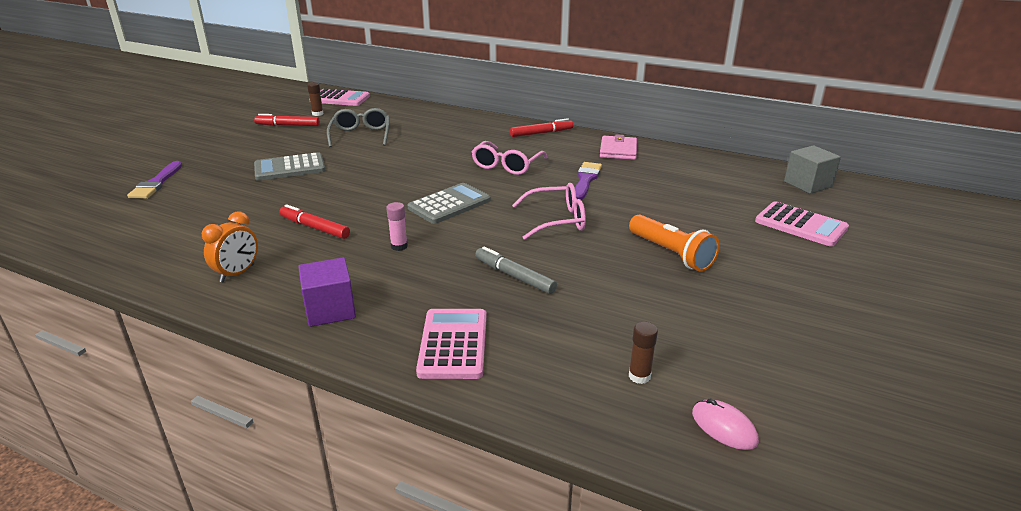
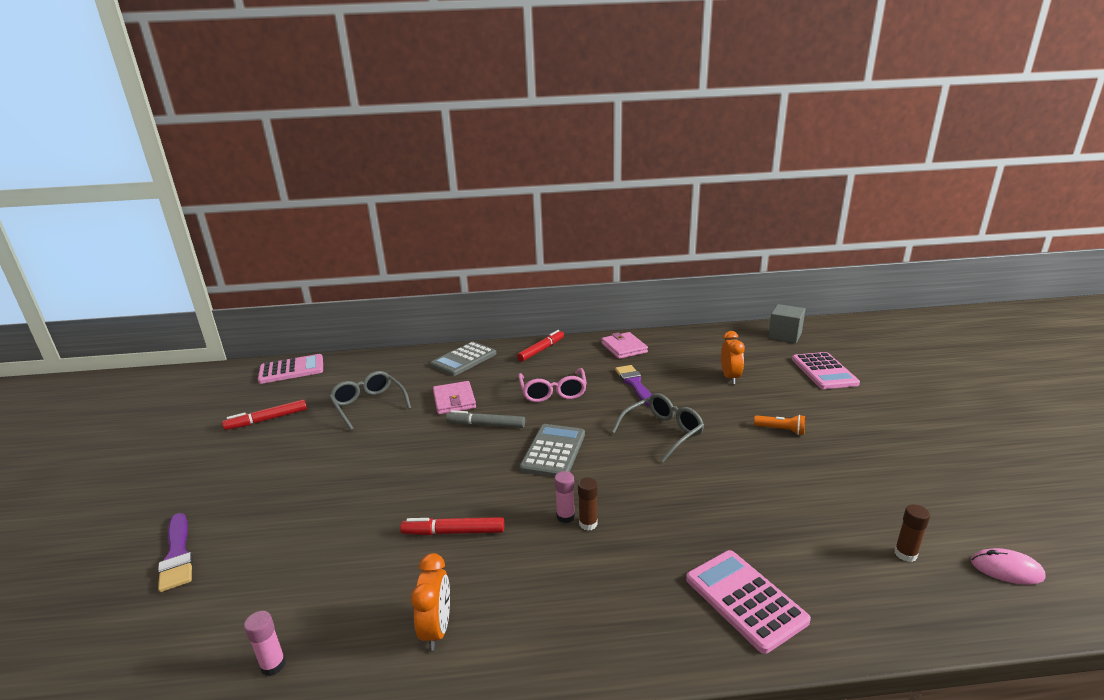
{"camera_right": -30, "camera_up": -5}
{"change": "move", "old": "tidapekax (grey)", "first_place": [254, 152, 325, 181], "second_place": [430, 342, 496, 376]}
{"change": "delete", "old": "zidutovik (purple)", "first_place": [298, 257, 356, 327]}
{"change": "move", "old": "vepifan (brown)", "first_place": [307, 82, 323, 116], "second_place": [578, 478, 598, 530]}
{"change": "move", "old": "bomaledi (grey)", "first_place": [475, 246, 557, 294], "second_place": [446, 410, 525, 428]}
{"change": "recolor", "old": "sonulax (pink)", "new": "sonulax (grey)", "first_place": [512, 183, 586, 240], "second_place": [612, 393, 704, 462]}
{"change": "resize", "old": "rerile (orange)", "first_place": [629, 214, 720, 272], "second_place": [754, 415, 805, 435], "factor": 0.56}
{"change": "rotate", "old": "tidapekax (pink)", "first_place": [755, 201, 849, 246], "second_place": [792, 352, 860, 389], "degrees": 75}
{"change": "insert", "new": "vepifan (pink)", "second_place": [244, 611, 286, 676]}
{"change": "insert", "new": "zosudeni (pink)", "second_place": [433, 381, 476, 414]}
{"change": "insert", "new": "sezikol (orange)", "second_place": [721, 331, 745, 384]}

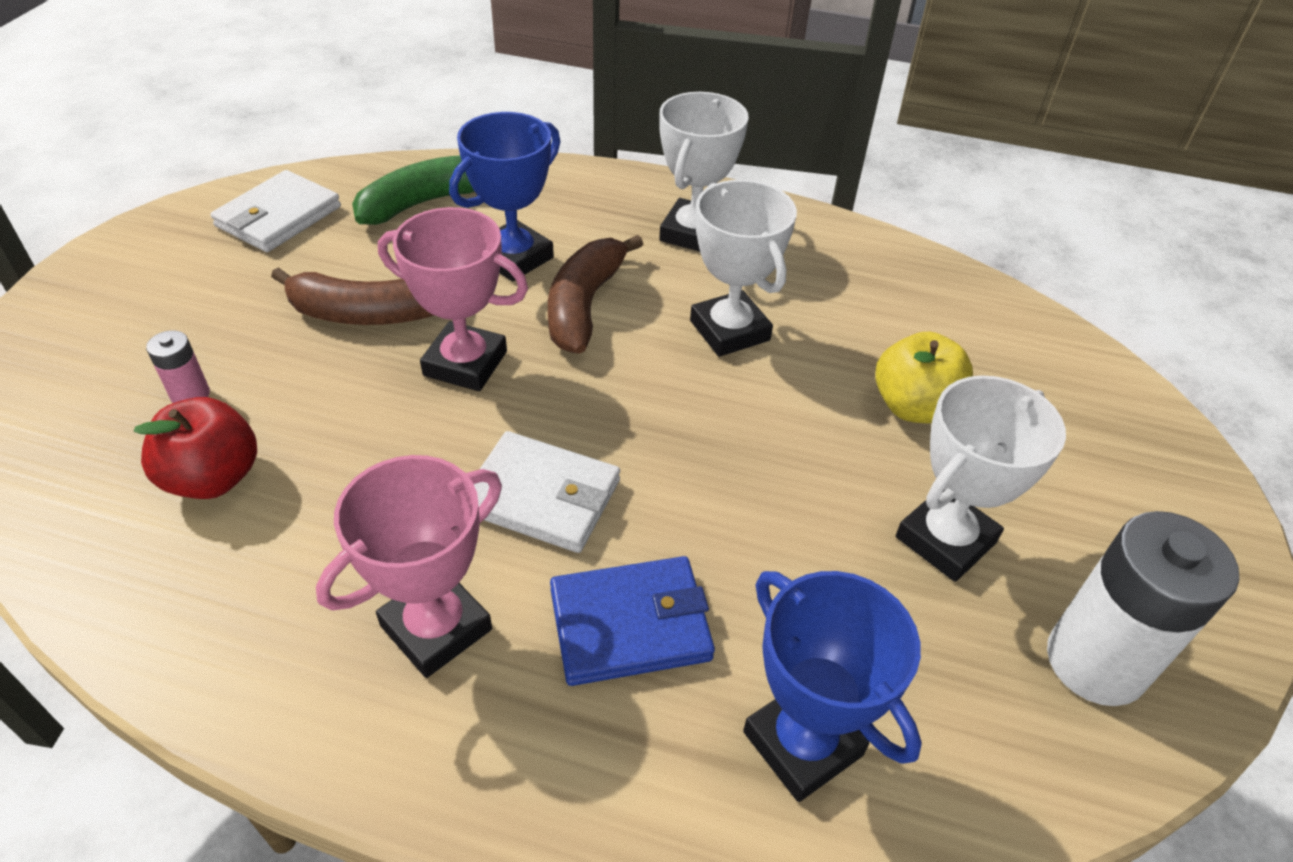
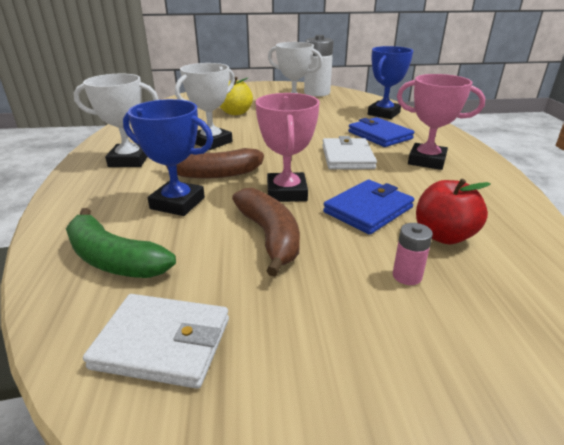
{"camera_right": -110, "camera_up": -15}
{"change": "insert", "new": "zosudeni (blue)", "second_place": [323, 180, 414, 235]}

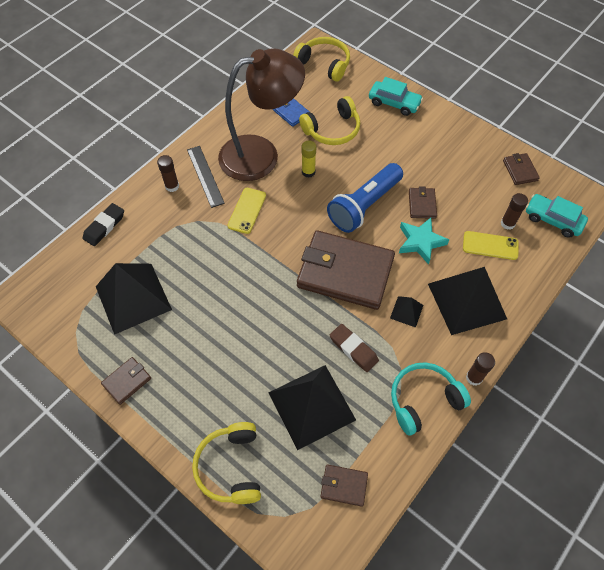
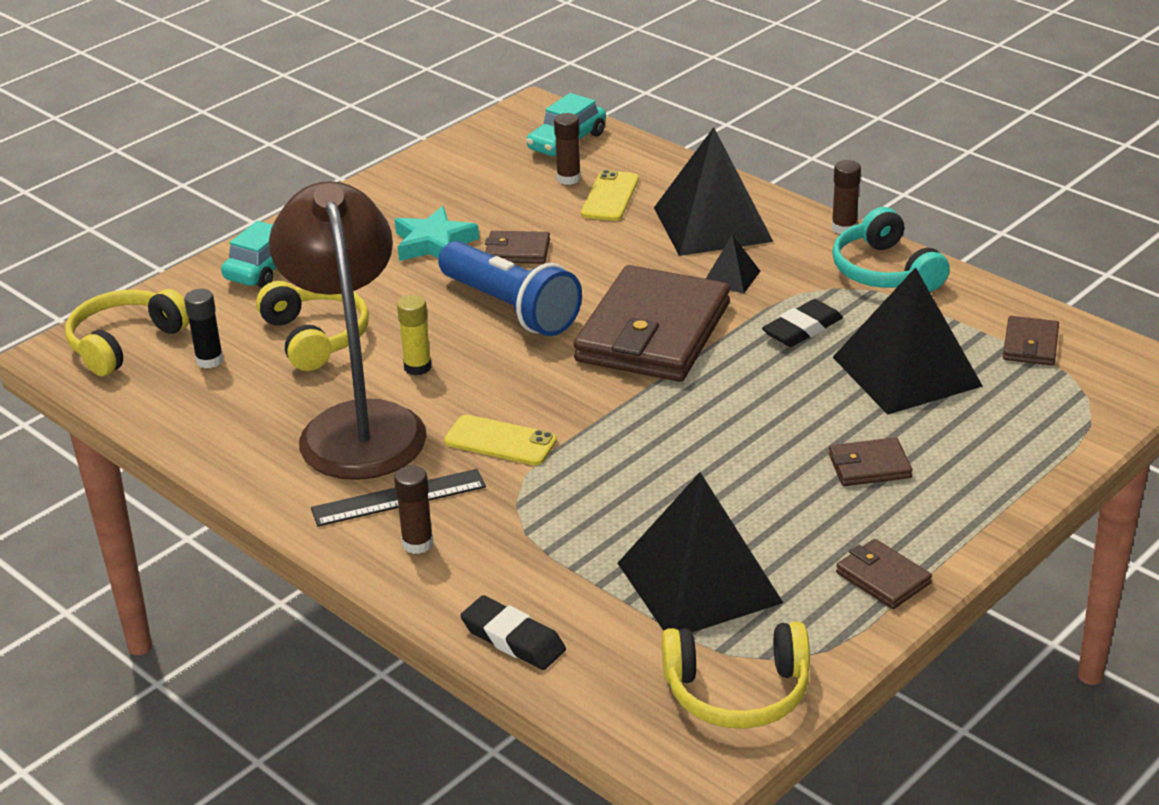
{"camera_right": -85, "camera_up": -25}
{"change": "move", "old": "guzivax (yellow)", "first_place": [192, 422, 261, 504], "second_place": [662, 622, 810, 729]}
{"change": "delete", "old": "zosudeni (blue)", "first_place": [273, 98, 309, 127]}
{"change": "recolor", "old": "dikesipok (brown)", "new": "dikesipok (black)", "first_place": [330, 324, 379, 372], "second_place": [762, 299, 843, 347]}
{"change": "move", "old": "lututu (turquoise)", "first_place": [399, 218, 449, 265], "second_place": [395, 206, 479, 261]}
{"change": "move", "old": "zosudeni (brown)", "first_place": [503, 153, 540, 185], "second_place": [829, 437, 912, 486]}
{"change": "insert", "new": "vepifan (black)", "second_place": [184, 289, 224, 368]}

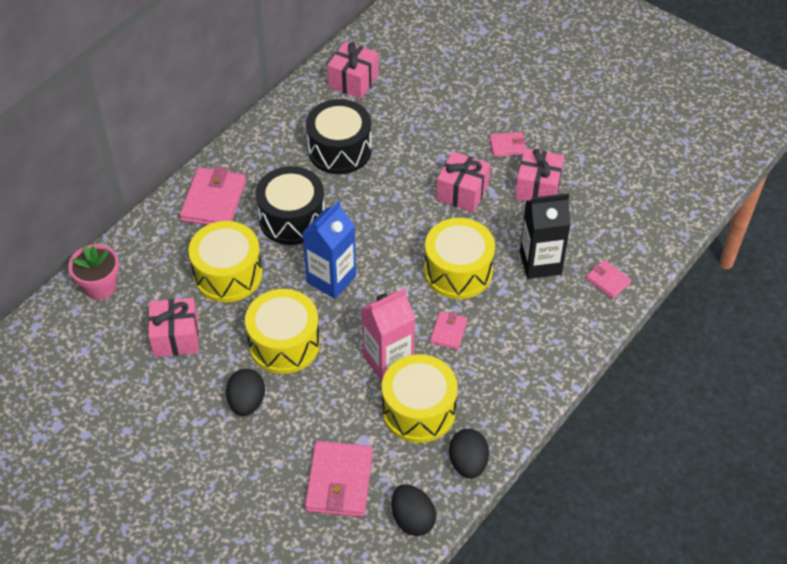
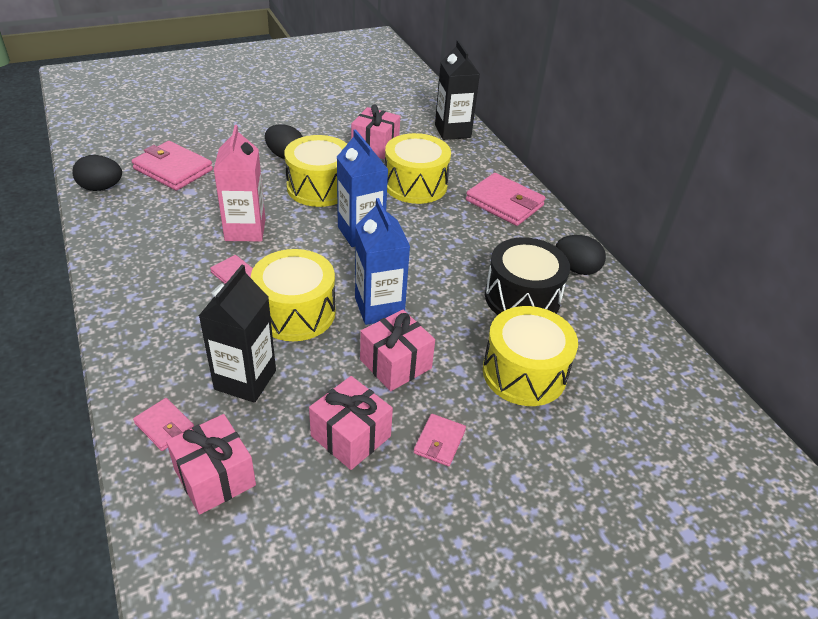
{"camera_right": 115, "camera_up": -10}
{"change": "replace", "old": "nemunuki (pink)", "new": "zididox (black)", "first_place": [69, 244, 119, 300], "second_place": [435, 40, 480, 140]}
{"change": "delete", "old": "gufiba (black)", "first_place": [256, 166, 325, 245]}
{"change": "move", "old": "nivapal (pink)", "first_place": [327, 41, 379, 99], "second_place": [166, 414, 256, 515]}
{"change": "move", "old": "gufiba (yellow)", "first_place": [382, 354, 458, 443], "second_place": [483, 306, 578, 406]}
{"change": "move", "old": "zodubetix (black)", "first_place": [449, 429, 489, 479], "second_place": [556, 235, 606, 275]}
{"change": "rotate", "old": "zosudeni (pink)", "first_place": [586, 260, 631, 299], "second_place": [133, 398, 194, 451], "degrees": 60}
{"change": "insert", "new": "zididox (blue)", "second_place": [355, 198, 410, 325]}

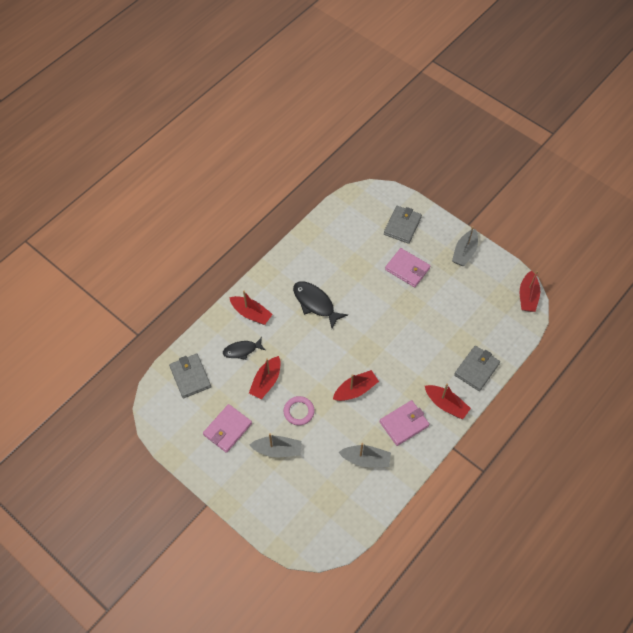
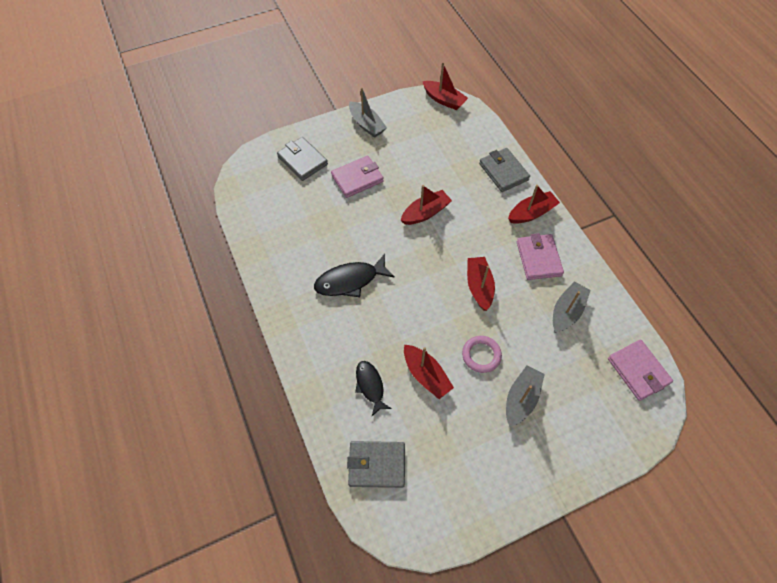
{"camera_right": -65, "camera_up": 0}
{"change": "move", "old": "zosudeni (pink)", "first_place": [203, 404, 252, 453], "second_place": [608, 340, 673, 401]}
{"change": "rotate", "old": "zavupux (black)", "first_place": [223, 337, 265, 360], "second_place": [355, 361, 392, 416], "degrees": 150}
{"change": "move", "old": "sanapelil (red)", "first_place": [229, 291, 273, 325], "second_place": [401, 185, 452, 225]}

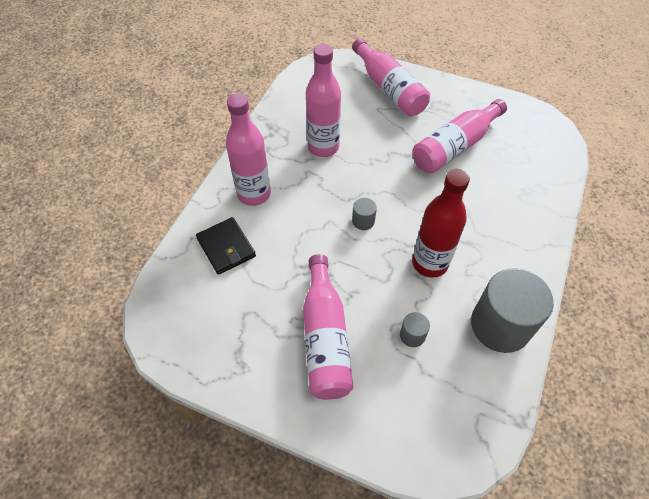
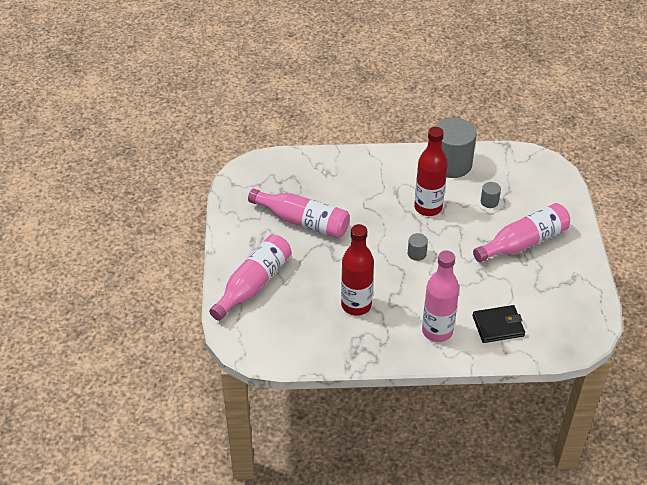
{"camera_right": -115, "camera_up": -10}
{"change": "rotate", "old": "zosudeni (black)", "first_place": [196, 217, 256, 275], "second_place": [472, 305, 525, 343], "degrees": 45}
{"change": "recolor", "old": "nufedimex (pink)", "new": "nufedimex (red)", "first_place": [306, 44, 341, 157], "second_place": [341, 224, 374, 316]}

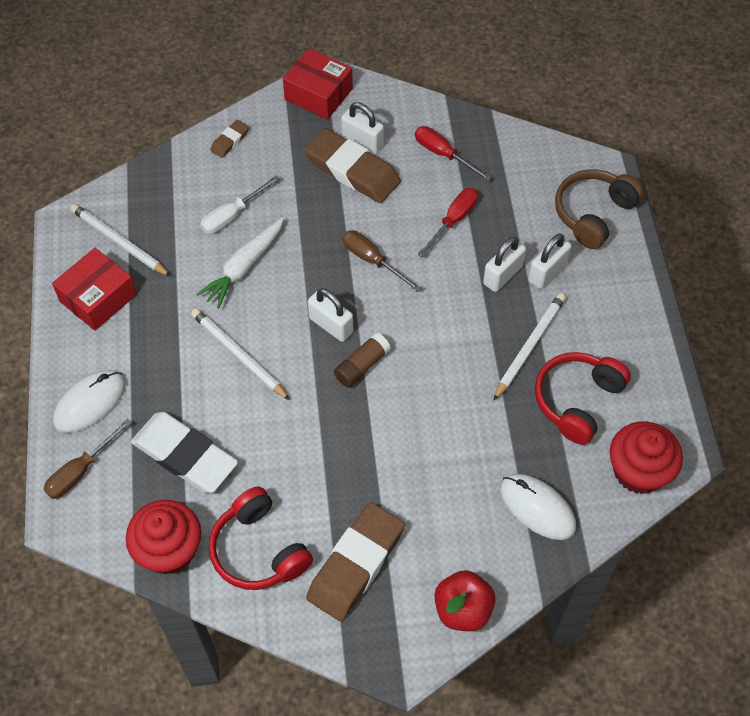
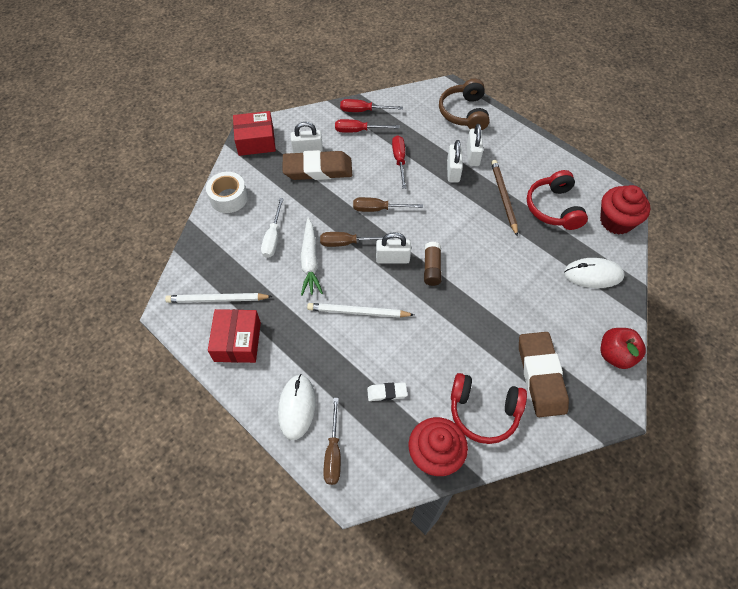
{"camera_right": -40, "camera_up": 0}
{"change": "resize", "old": "dikesipok (white)", "first_place": [131, 412, 238, 493], "second_place": [367, 382, 407, 401], "factor": 0.46}
{"change": "replace", "old": "dikesipok (brown)", "new": "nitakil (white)", "first_place": [210, 120, 249, 158], "second_place": [206, 172, 248, 213]}
{"change": "recolor", "old": "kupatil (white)", "new": "kupatil (brown)", "first_place": [493, 293, 566, 401], "second_place": [491, 160, 518, 237]}
{"change": "insert", "new": "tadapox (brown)", "second_place": [320, 232, 393, 247]}
{"change": "insert", "new": "tadapox (red)", "second_place": [340, 99, 403, 112]}

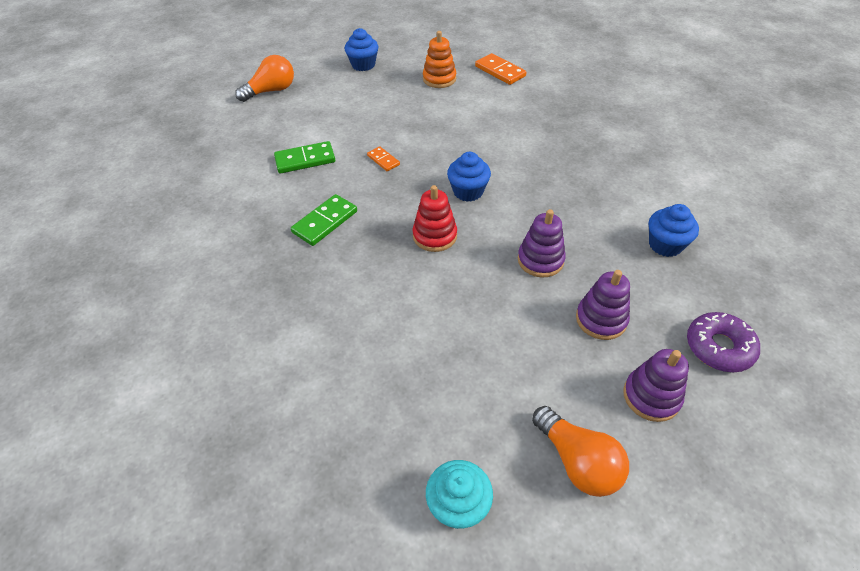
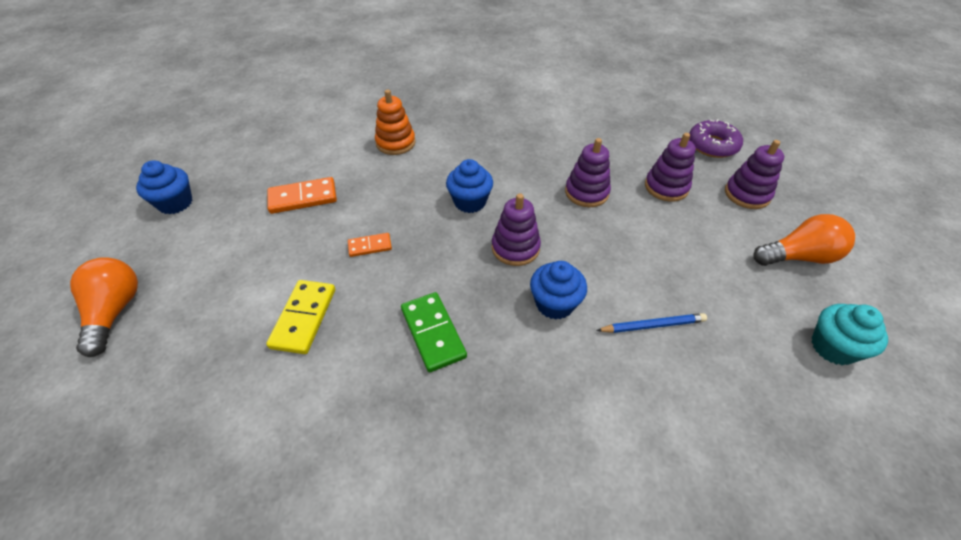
{"camera_right": -65, "camera_up": 0}
{"change": "recolor", "old": "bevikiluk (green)", "new": "bevikiluk (yellow)", "first_place": [274, 141, 335, 173], "second_place": [266, 280, 335, 354]}
{"change": "recolor", "old": "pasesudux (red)", "new": "pasesudux (purple)", "first_place": [413, 185, 457, 252], "second_place": [492, 193, 541, 266]}
{"change": "move", "old": "pasesudux (orange)", "first_place": [423, 31, 456, 88], "second_place": [375, 89, 416, 155]}
{"change": "move", "old": "bevikiluk (orange)", "first_place": [475, 53, 526, 85], "second_place": [268, 177, 337, 214]}
{"change": "move", "old": "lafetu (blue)", "first_place": [649, 204, 699, 257], "second_place": [530, 261, 587, 320]}
{"change": "insert", "new": "kupatil (blue)", "second_place": [596, 313, 707, 333]}

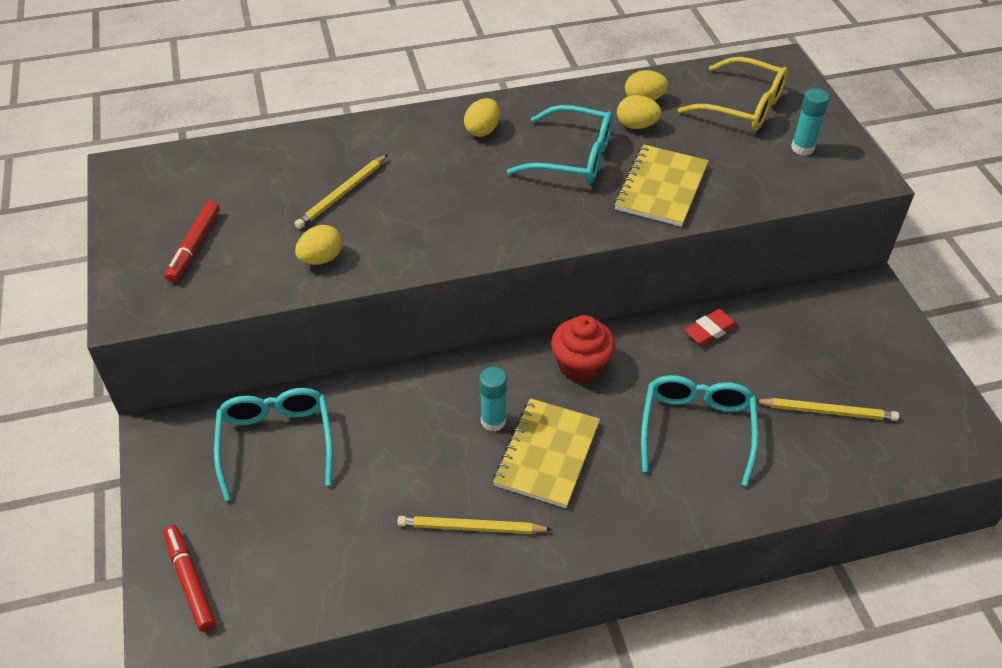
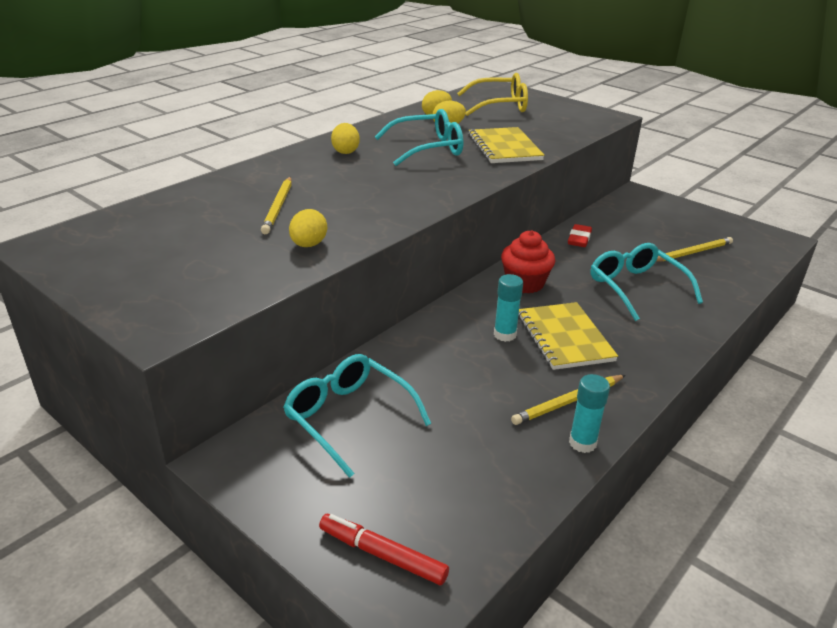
{"camera_right": -35, "camera_up": -15}
{"change": "delete", "old": "bomaledi (red)", "first_place": [165, 201, 220, 283]}
{"change": "move", "old": "vepifan (turquoise)", "first_place": [791, 88, 830, 156], "second_place": [569, 374, 610, 453]}

